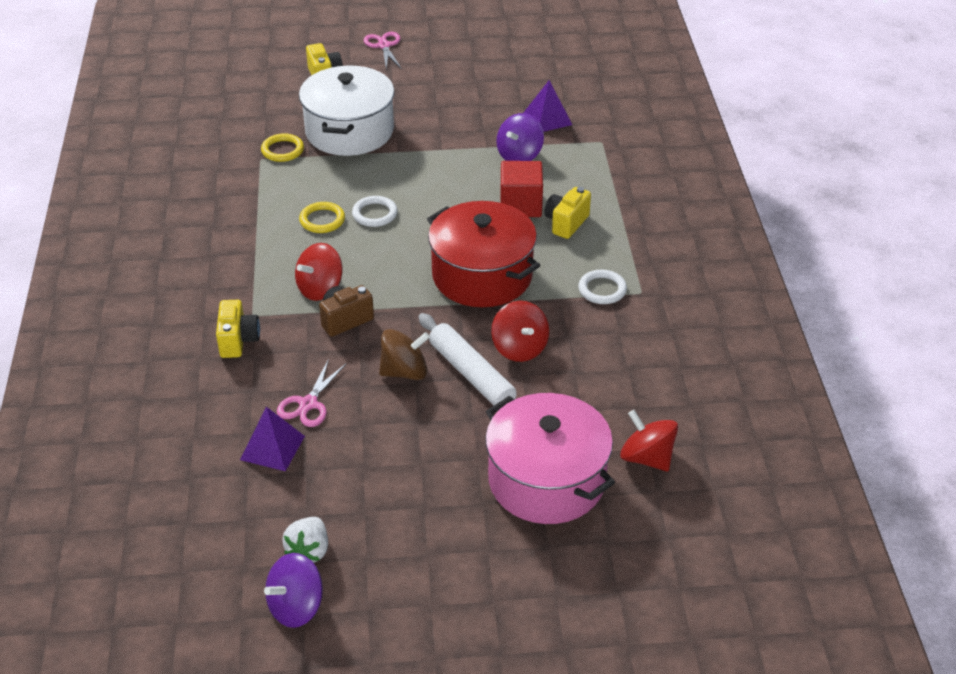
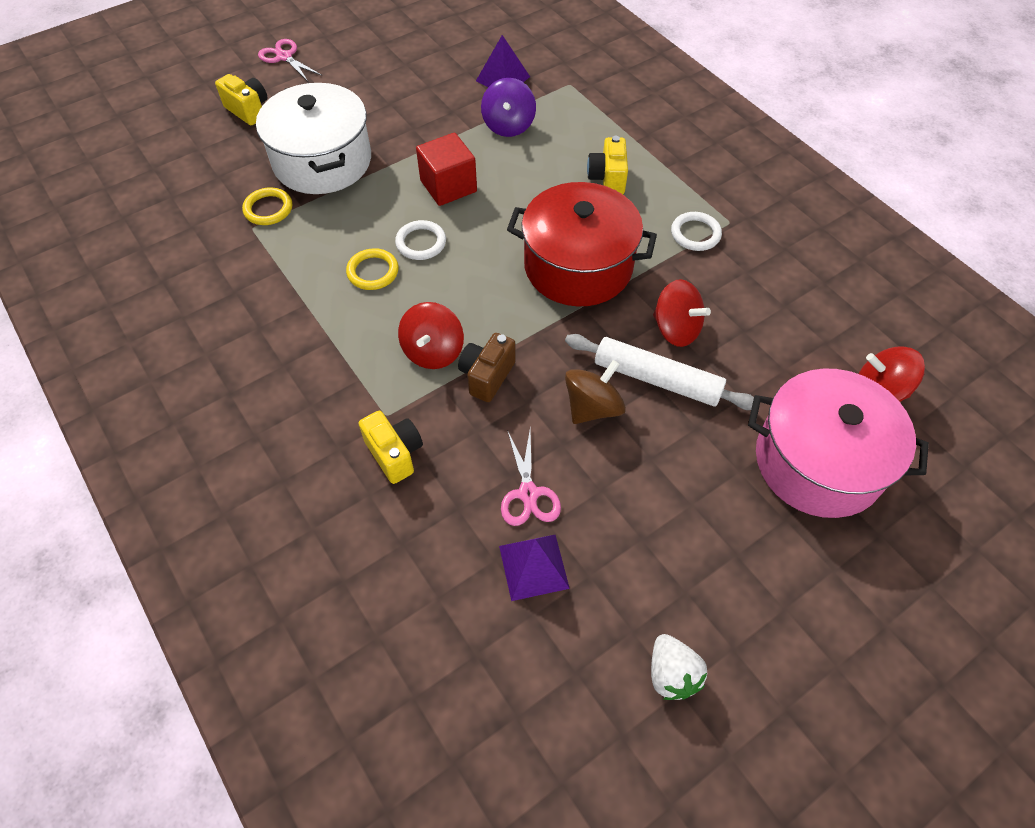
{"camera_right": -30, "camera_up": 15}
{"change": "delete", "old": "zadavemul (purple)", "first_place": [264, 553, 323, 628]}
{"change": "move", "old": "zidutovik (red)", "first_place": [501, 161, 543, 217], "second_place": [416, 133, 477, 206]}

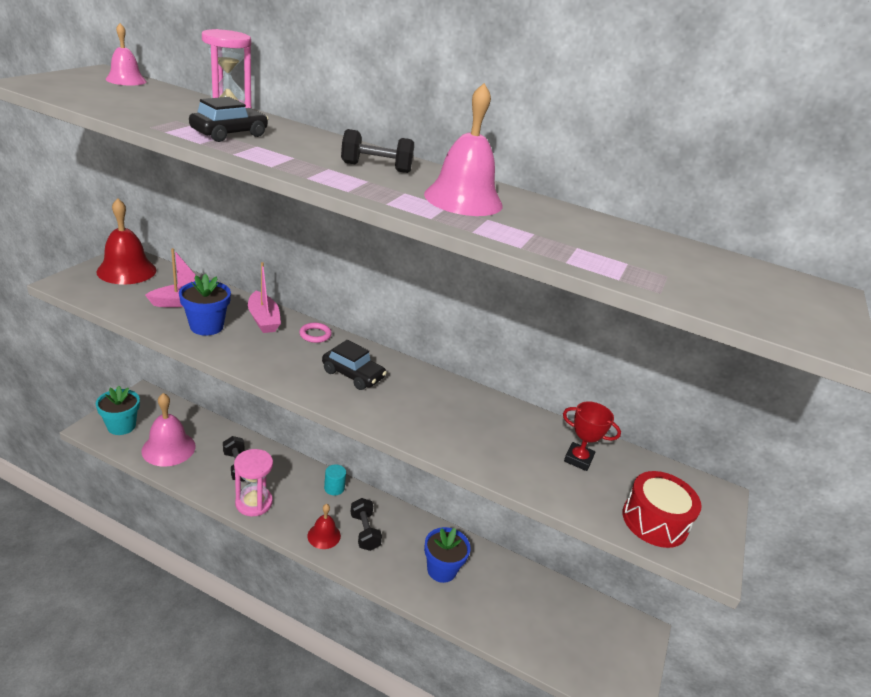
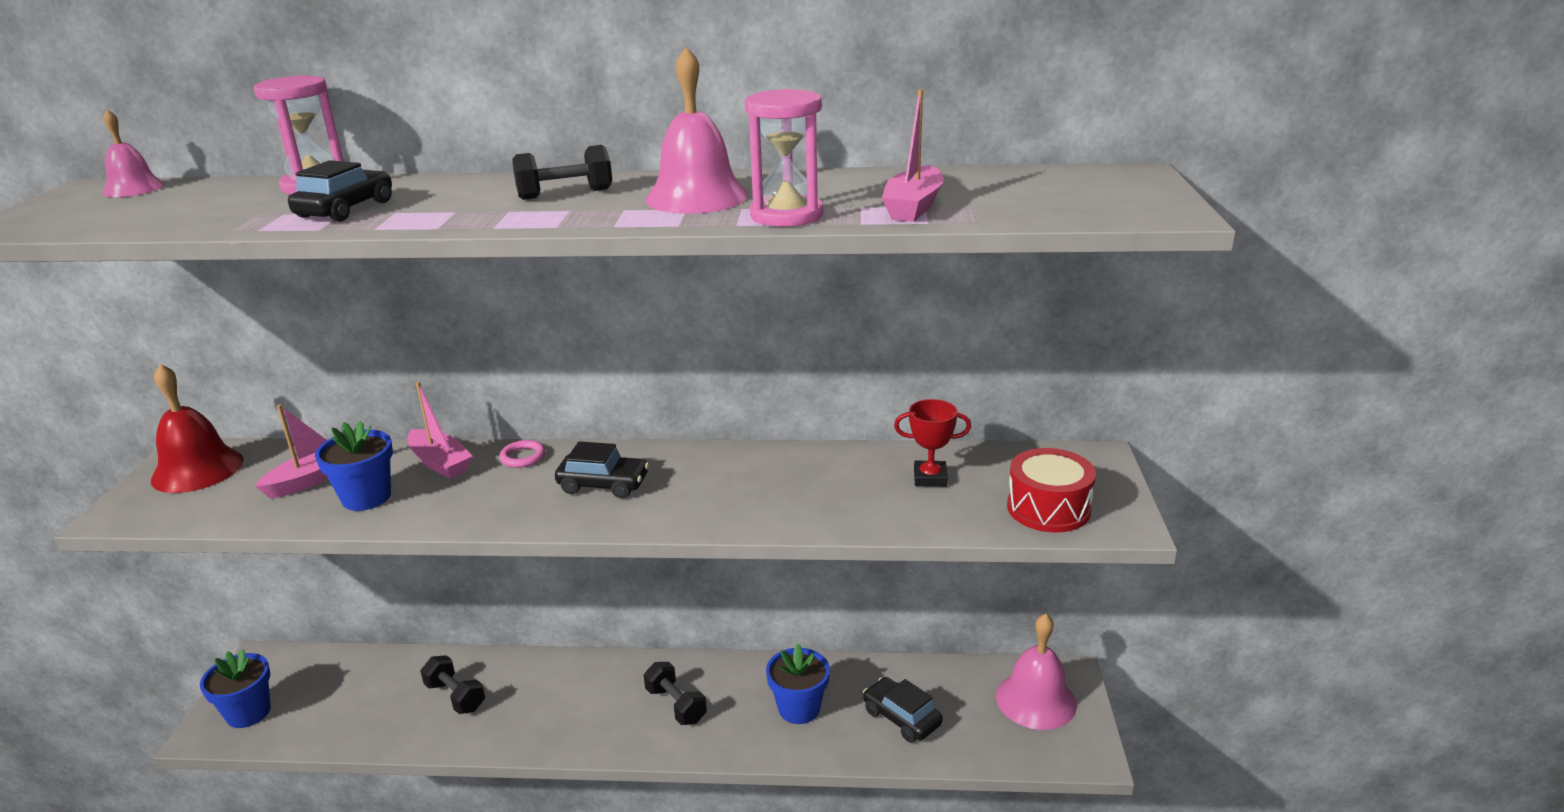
{"camera_right": -15, "camera_up": -5}
{"change": "recolor", "old": "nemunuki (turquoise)", "new": "nemunuki (blue)", "first_place": [96, 386, 140, 435], "second_place": [200, 649, 271, 728]}
{"change": "move", "old": "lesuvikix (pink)", "first_place": [142, 393, 195, 467], "second_place": [996, 614, 1077, 730]}
{"change": "move", "old": "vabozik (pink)", "first_place": [234, 449, 273, 516], "second_place": [745, 89, 823, 227]}
{"change": "delete", "old": "lesuvikix (red)", "first_place": [308, 504, 341, 549]}
{"change": "delete", "old": "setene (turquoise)", "first_place": [324, 464, 346, 496]}
{"change": "insert", "new": "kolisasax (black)", "second_place": [863, 677, 943, 743]}
{"change": "insert", "new": "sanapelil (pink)", "second_place": [882, 89, 944, 222]}

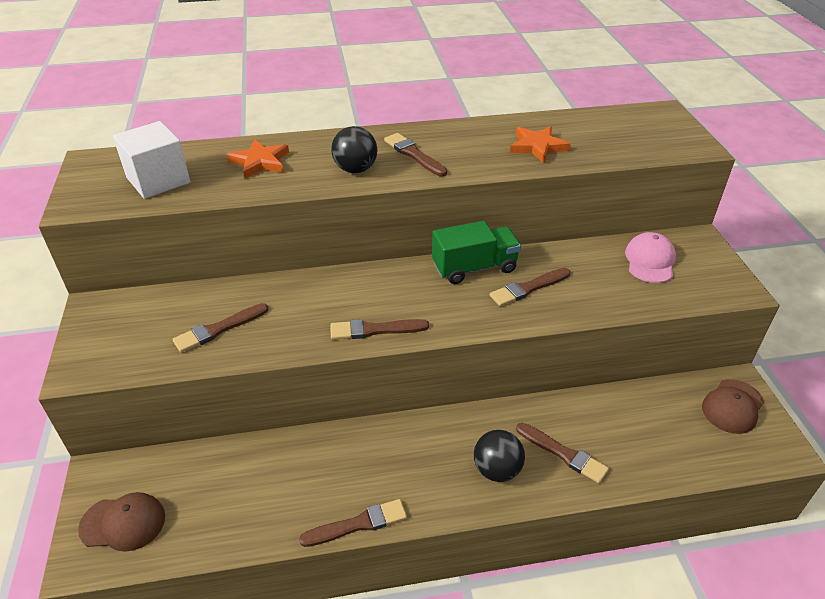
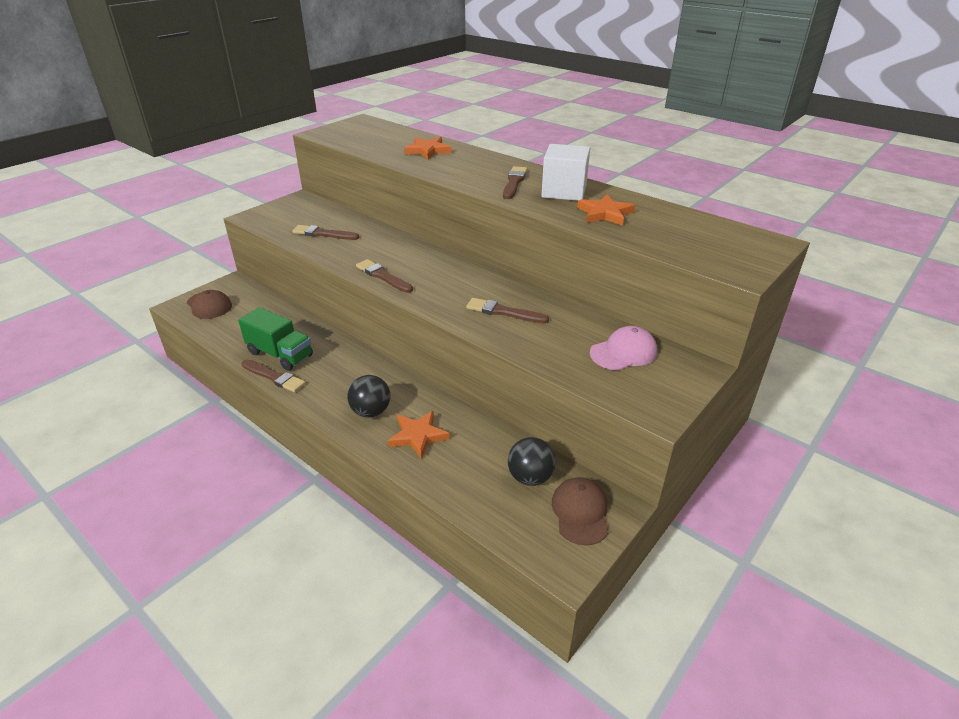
{"camera_right": 50, "camera_up": -5}
{"change": "move", "old": "zidutovik (white)", "first_place": [113, 121, 190, 199], "second_place": [541, 144, 590, 201]}
{"change": "move", "old": "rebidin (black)", "first_place": [331, 126, 378, 173], "second_place": [508, 437, 556, 486]}
{"change": "move", "old": "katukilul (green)", "first_place": [432, 221, 521, 284], "second_place": [238, 307, 313, 371]}
{"change": "replace", "old": "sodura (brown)", "new": "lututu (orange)", "first_place": [516, 423, 609, 483], "second_place": [388, 411, 450, 459]}
{"change": "rotate", "old": "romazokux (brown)", "first_place": [702, 379, 764, 434], "second_place": [552, 477, 609, 546], "degrees": 90}

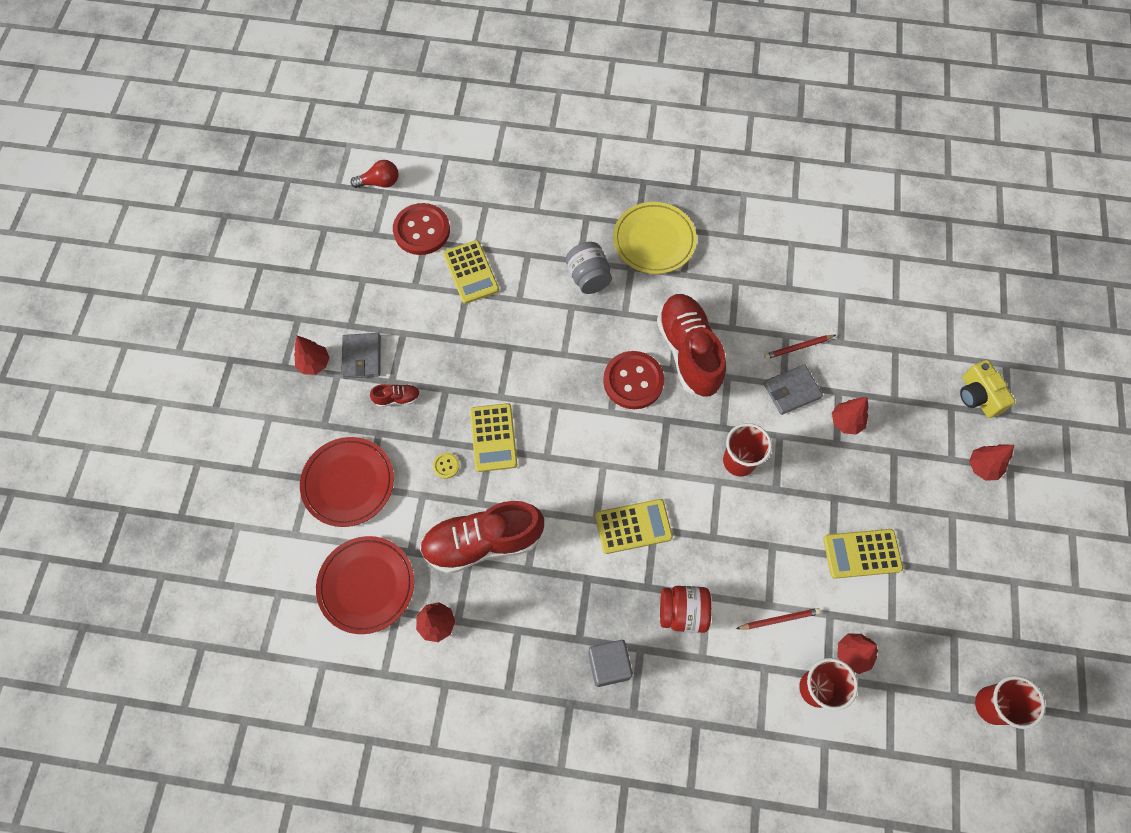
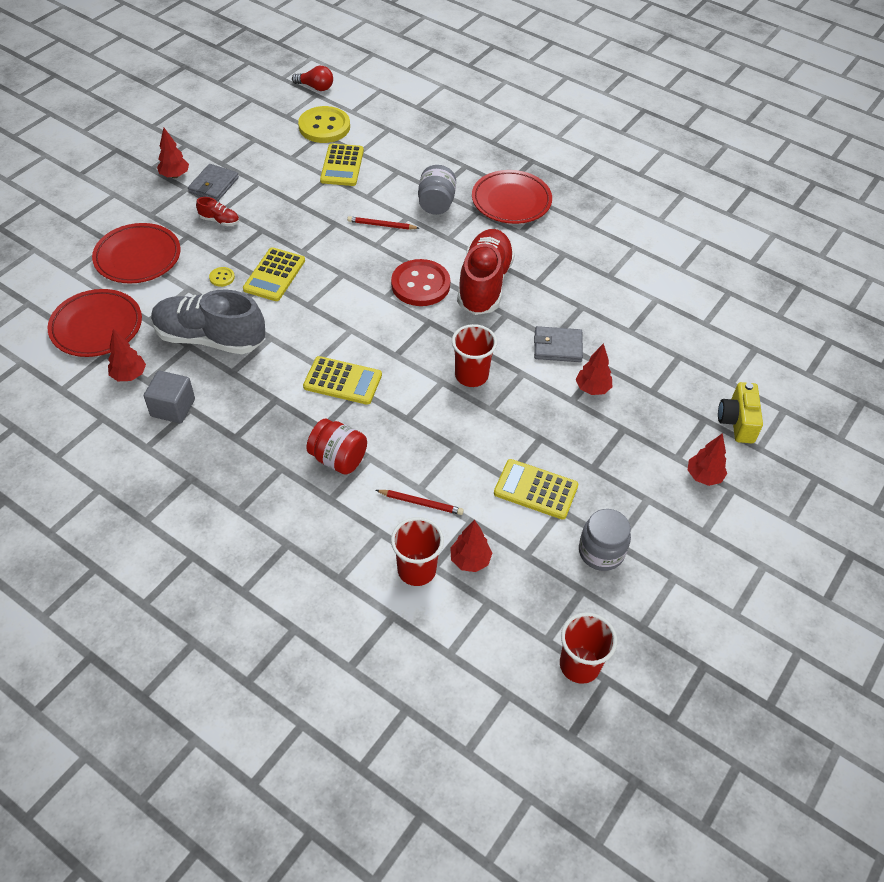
{"camera_right": 25, "camera_up": -15}
{"change": "recolor", "old": "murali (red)", "new": "murali (yellow)", "first_place": [393, 203, 450, 255], "second_place": [298, 106, 350, 143]}
{"change": "recolor", "old": "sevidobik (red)", "new": "sevidobik (grey)", "first_place": [420, 501, 544, 574], "second_place": [151, 289, 265, 354]}
{"change": "move", "old": "zidutovik (grey)", "first_place": [588, 640, 633, 687], "second_place": [144, 371, 195, 423]}
{"change": "recolor", "old": "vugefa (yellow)", "new": "vugefa (red)", "first_place": [613, 202, 697, 274], "second_place": [472, 170, 552, 224]}
{"change": "move", "old": "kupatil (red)", "first_place": [764, 335, 836, 359], "second_place": [347, 216, 419, 230]}
{"change": "insert", "new": "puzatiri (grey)", "second_place": [579, 509, 631, 571]}

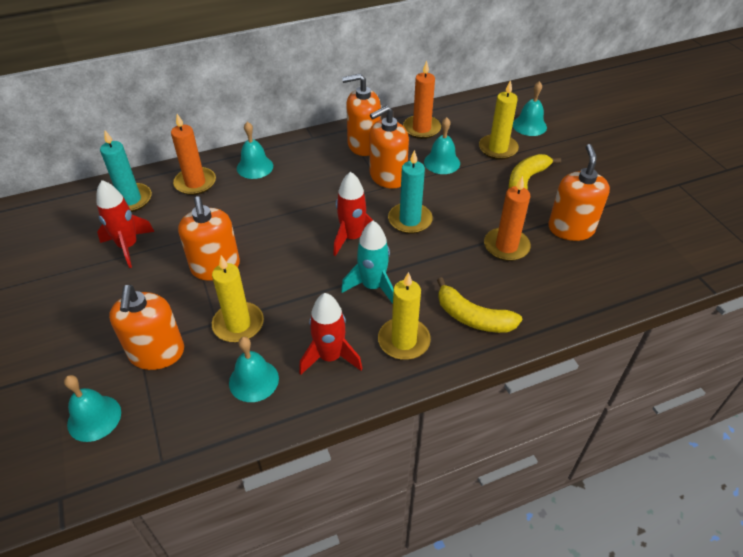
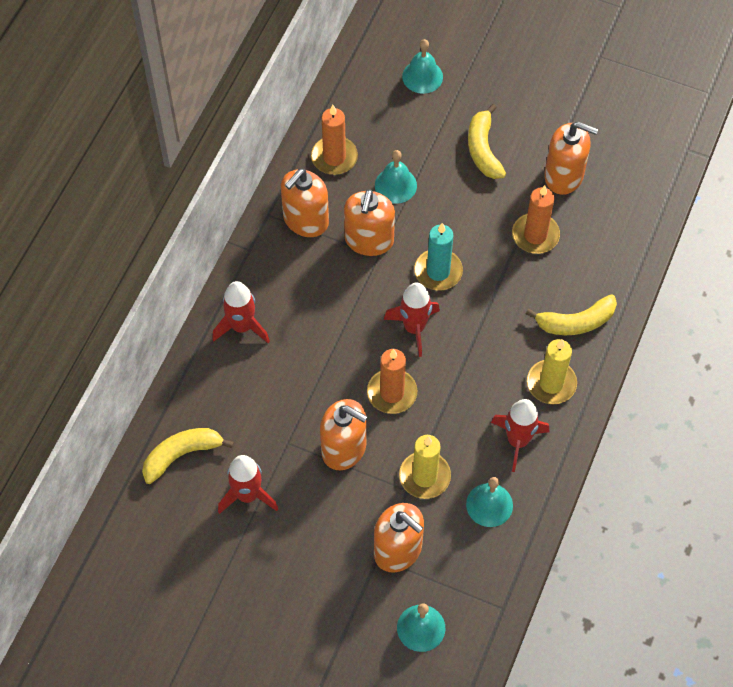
{"camera_right": -45, "camera_up": 15}
{"change": "replace", "old": "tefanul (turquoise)", "new": "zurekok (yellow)", "first_place": [100, 131, 152, 212], "second_place": [142, 428, 234, 484]}
{"change": "move", "old": "tefanul (orange)", "first_place": [171, 114, 216, 195], "second_place": [367, 349, 417, 414]}
{"change": "replace", "old": "lesuvikix (turquoise)", "new": "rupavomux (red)", "first_place": [237, 122, 273, 179], "second_place": [212, 281, 270, 343]}
{"change": "delete", "old": "rupavomux (turquoise)", "first_place": [341, 221, 394, 304]}
{"change": "delete", "old": "tefanul (yellow)", "first_place": [479, 80, 519, 160]}
{"change": "rotate", "old": "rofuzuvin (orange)", "first_place": [548, 144, 610, 241], "second_place": [545, 121, 598, 195], "degrees": 150}

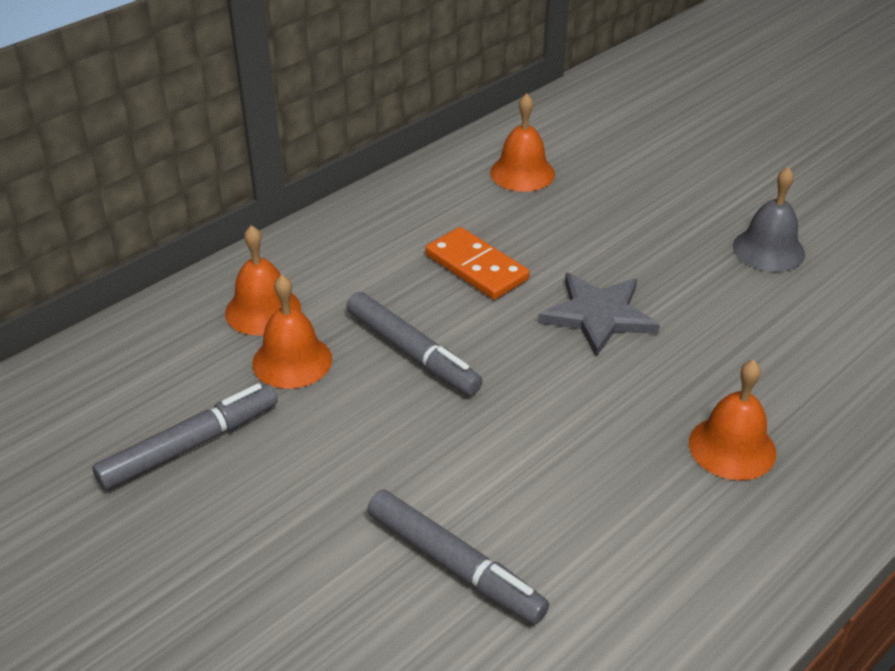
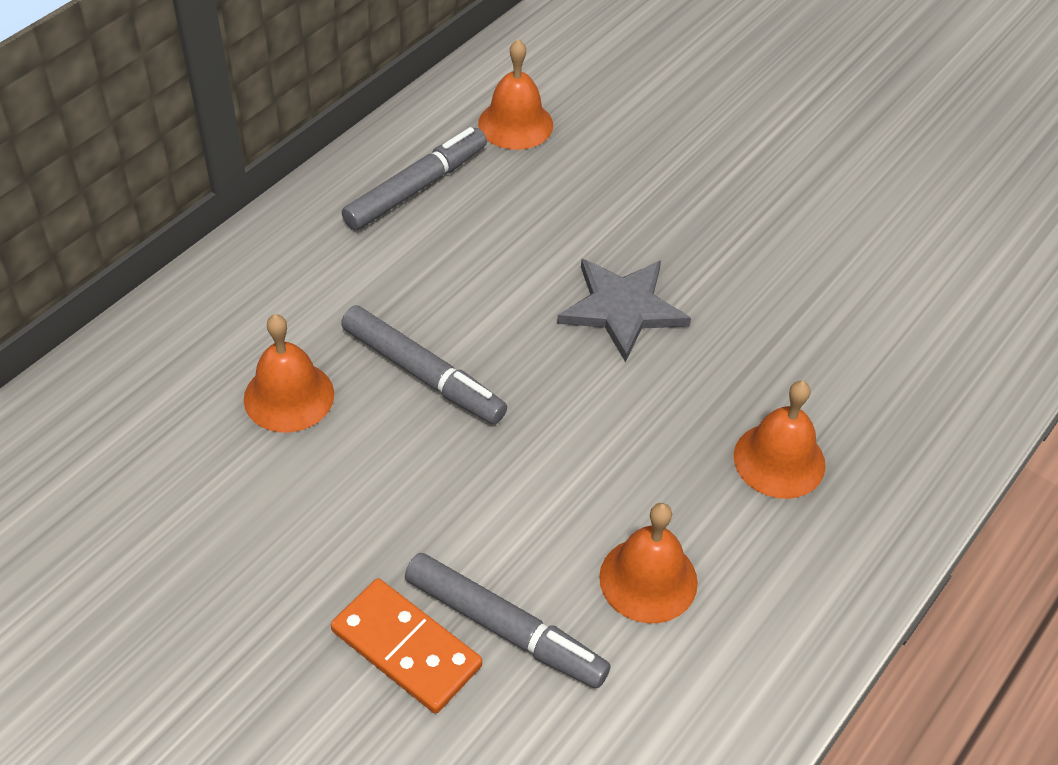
{"camera_right": -10, "camera_up": 10}
{"change": "move", "old": "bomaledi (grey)", "first_place": [93, 383, 278, 491], "second_place": [342, 127, 487, 231]}
{"change": "move", "old": "lesuvikix (orange)", "first_place": [225, 225, 301, 336], "second_place": [599, 503, 698, 623]}
{"change": "move", "old": "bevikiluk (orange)", "first_place": [425, 227, 530, 300], "second_place": [331, 578, 482, 714]}
{"change": "delete", "old": "lesuvikix (grey)", "first_place": [733, 167, 805, 272]}

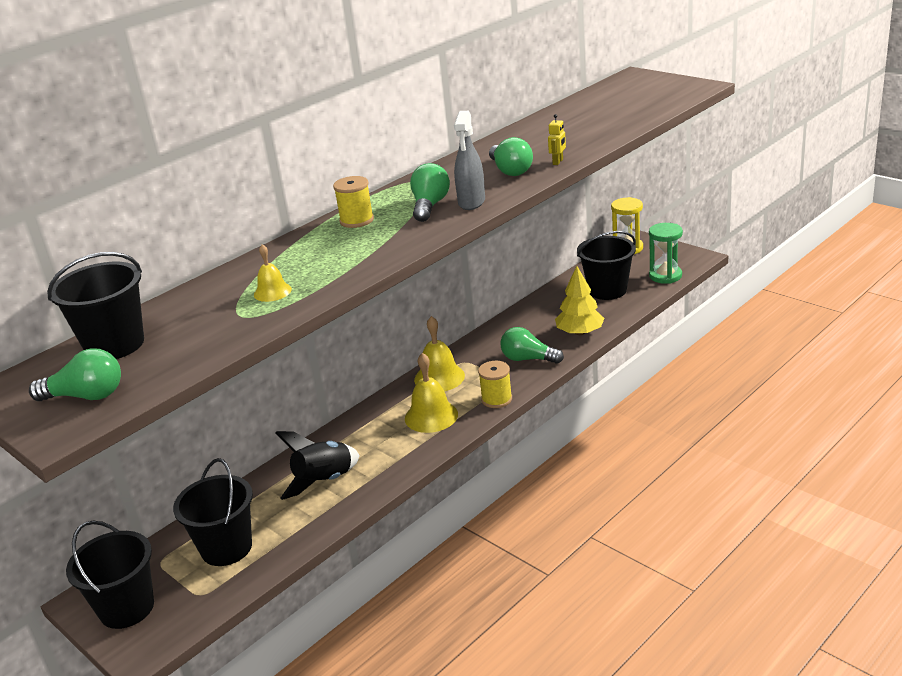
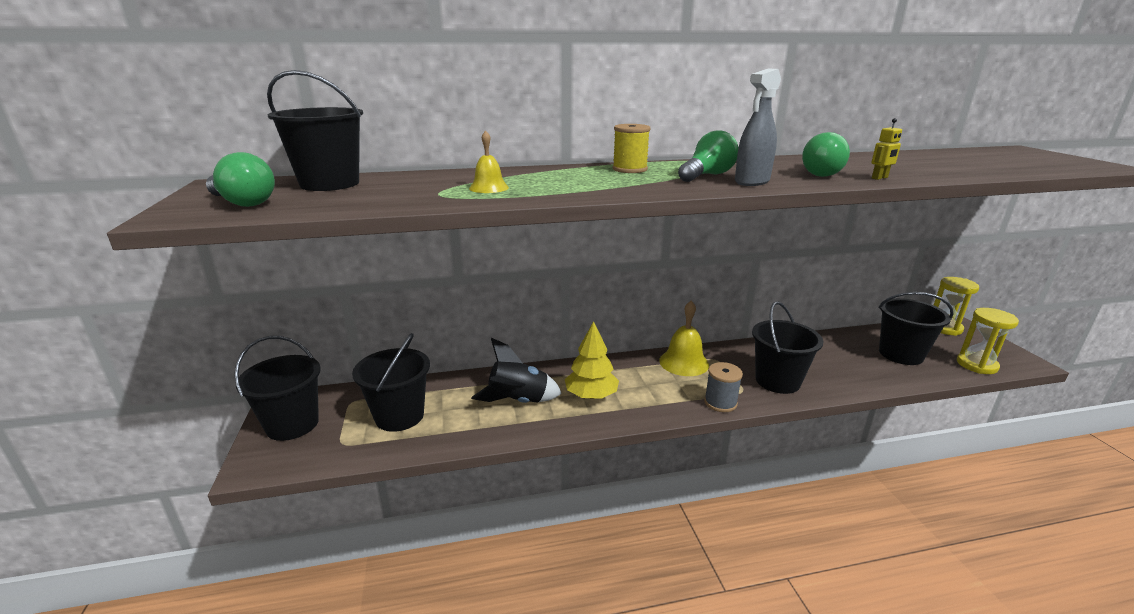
{"camera_right": 30, "camera_up": -5}
{"change": "delete", "old": "lesuvikix (yellow)", "first_place": [405, 353, 458, 433]}
{"change": "recolor", "old": "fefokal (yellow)", "new": "fefokal (grey)", "first_place": [478, 361, 512, 408], "second_place": [704, 362, 743, 412]}
{"change": "replace", "old": "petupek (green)", "new": "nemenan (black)", "first_place": [500, 327, 564, 364], "second_place": [752, 301, 824, 394]}
{"change": "move", "old": "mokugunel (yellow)", "first_place": [555, 266, 604, 335], "second_place": [565, 321, 619, 399]}
{"change": "recolor", "old": "vabozik (green)", "new": "vabozik (yellow)", "first_place": [649, 223, 683, 284], "second_place": [957, 308, 1019, 374]}

